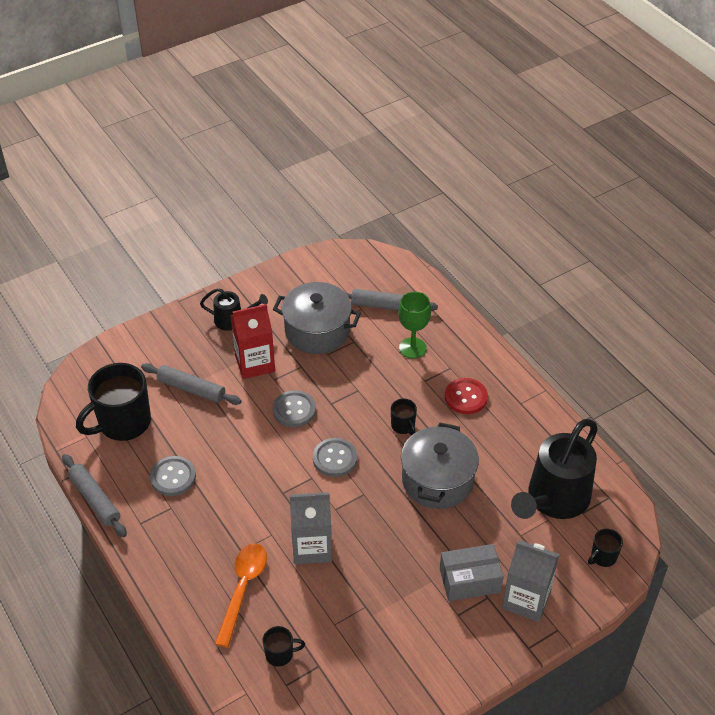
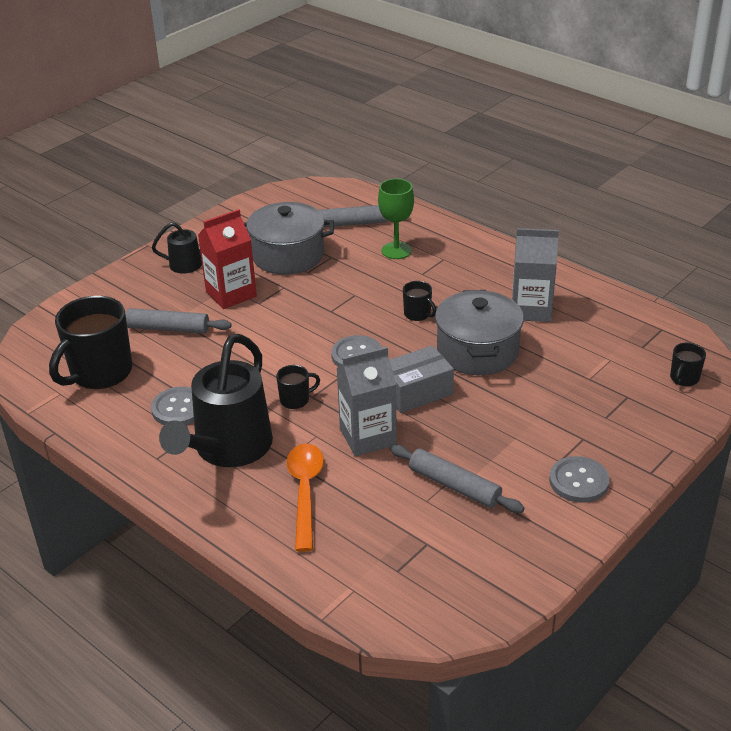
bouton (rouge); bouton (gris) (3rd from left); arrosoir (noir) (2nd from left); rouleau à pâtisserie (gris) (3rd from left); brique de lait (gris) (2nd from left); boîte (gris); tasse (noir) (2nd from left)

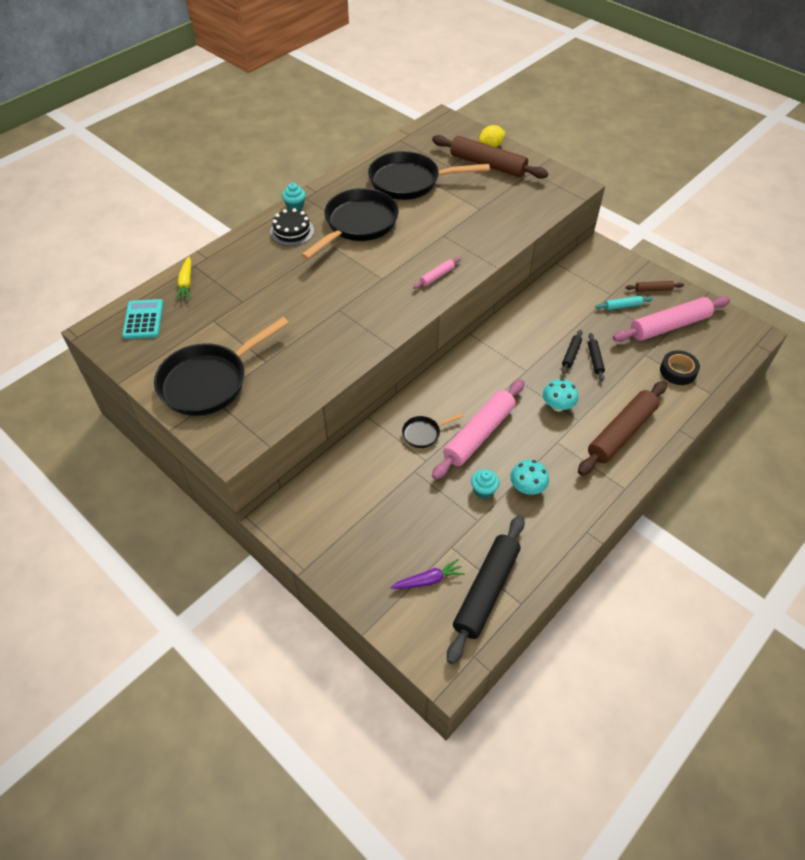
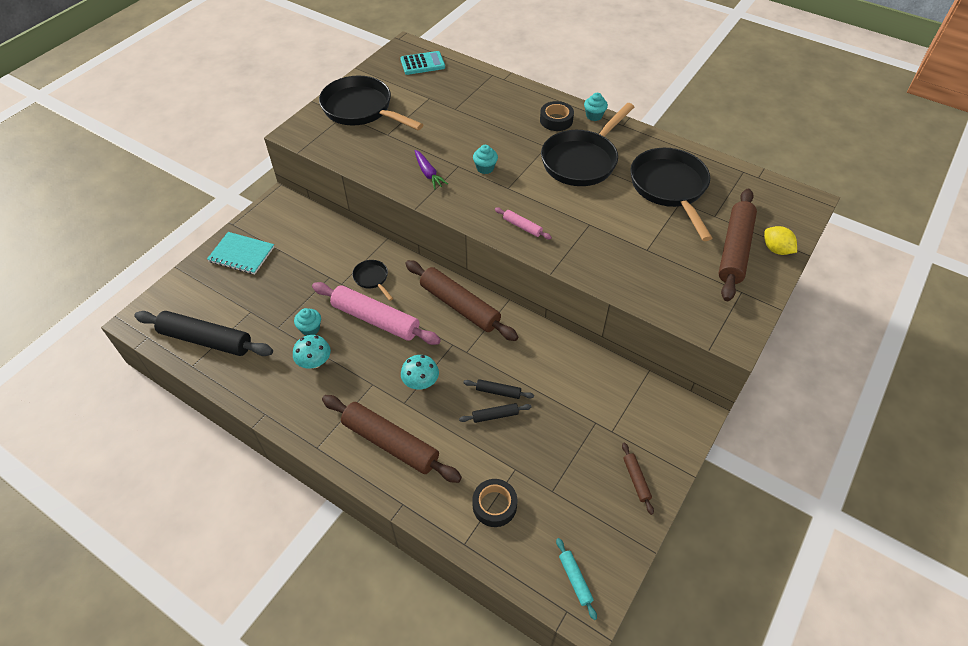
poêle (noir) (3rd from left); ruban adhésif (noir) (2nd from left); carotte (jaune); rouleau à pâtisserie (turquoise); rouleau à pâtisserie (rose) (3rd from left in the first image); carotte (violet); muffin (turquoise) (2nd from left); carnet (turquoise); rouleau à pâtisserie (marron) (2nd from left)

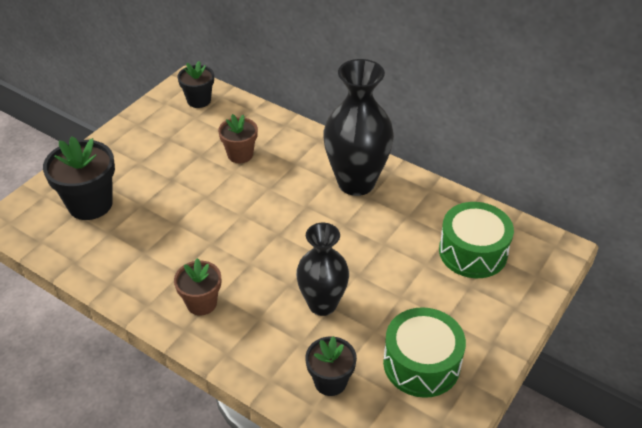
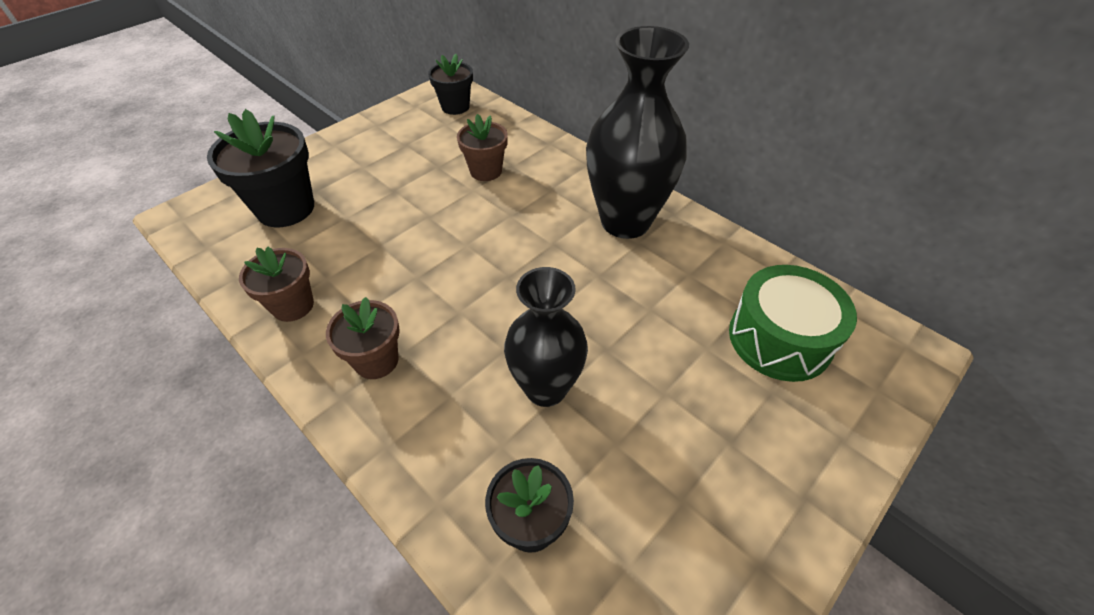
tambour (vert) (1st from left in the first image); pot de fleurs (marron) (1st from left)

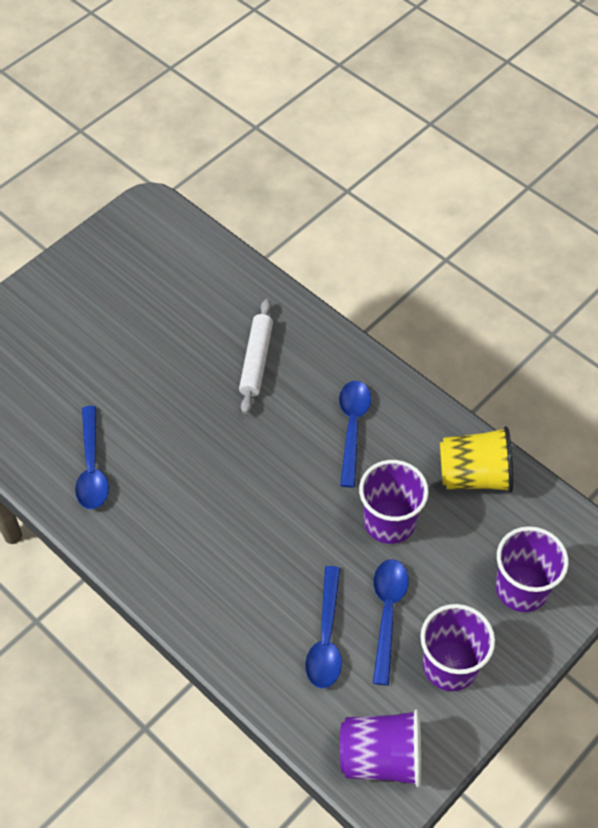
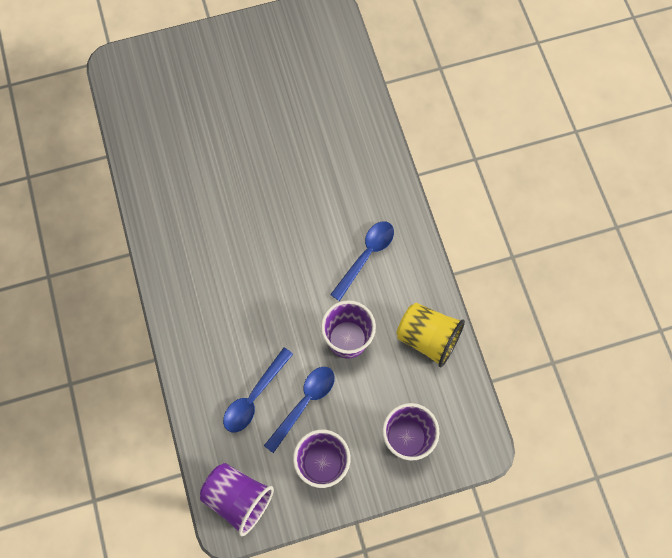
rouleau à pâtisserie (blanc); cuillère (bleu) (1st from left in the first image)

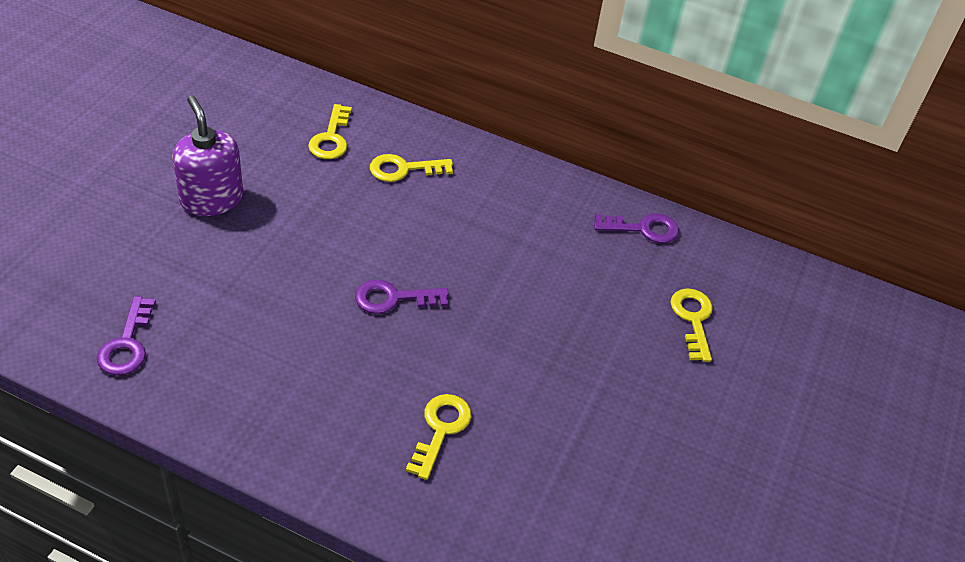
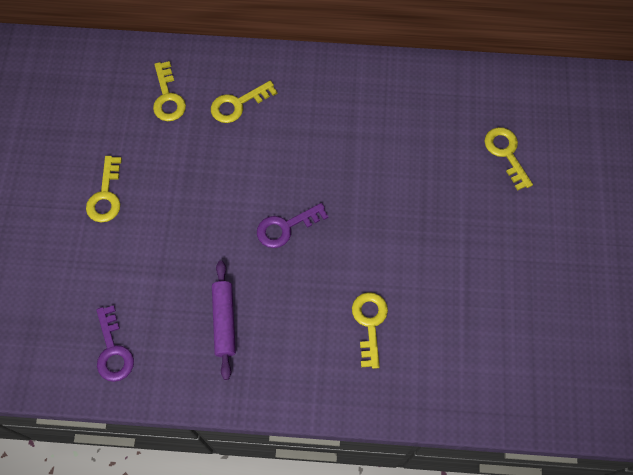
clé (jaune) (1st from left); clé (violet) (3rd from left in the first image); rouleau à pâtisserie (violet)

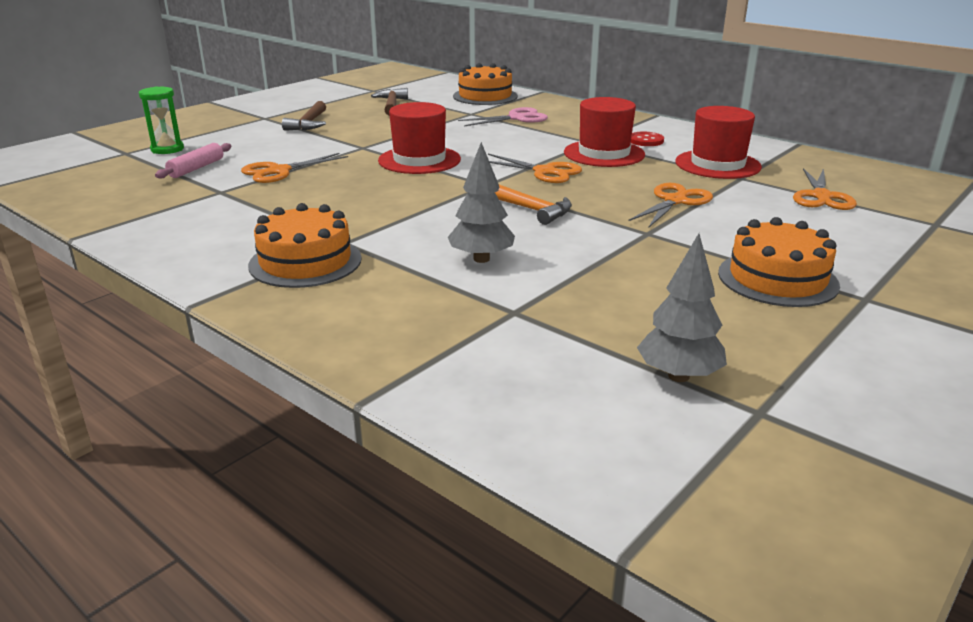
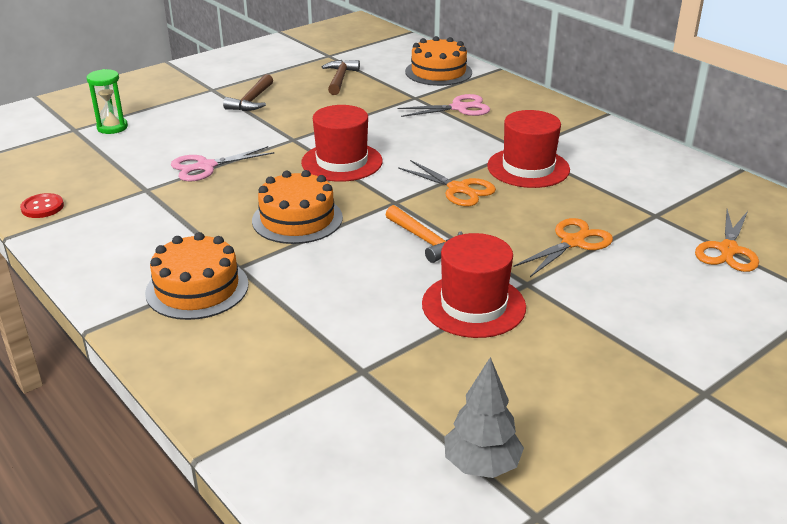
chapeau (rouge) (2nd from left); bouton (rouge); arbre (gris) (1st from left in the first image); rouleau à pâtisserie (rose); ciseaux (rose) (1st from left); gâteau (orange) (2nd from left)

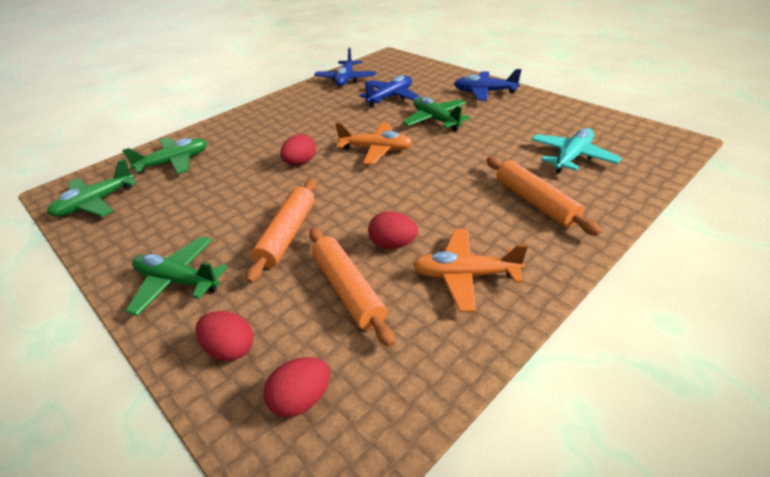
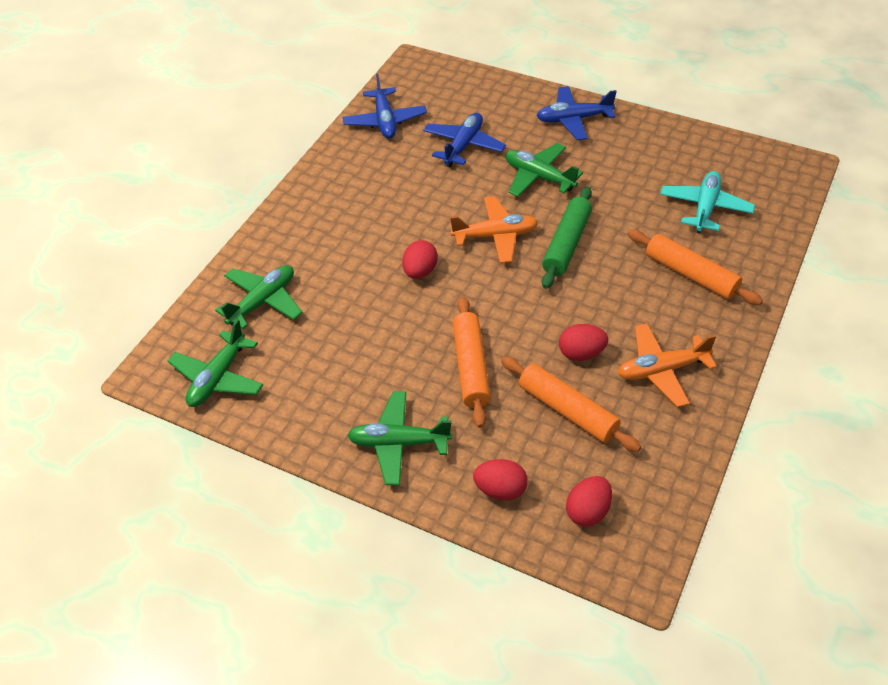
rouleau à pâtisserie (vert)

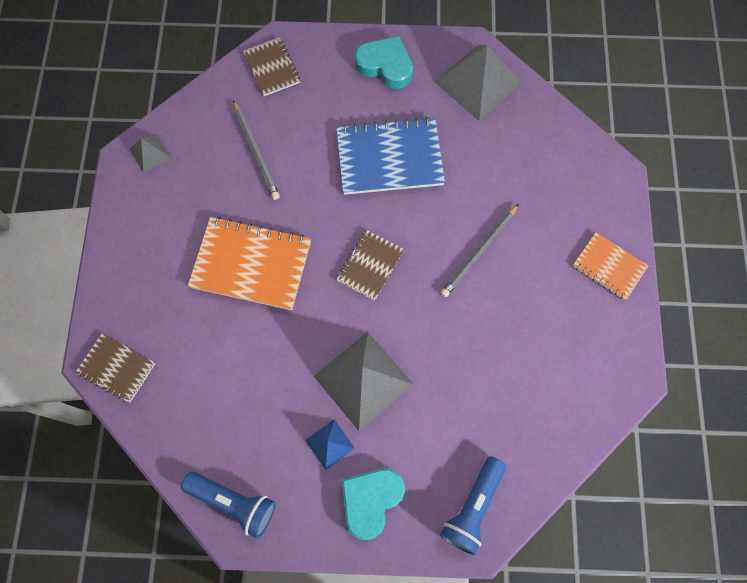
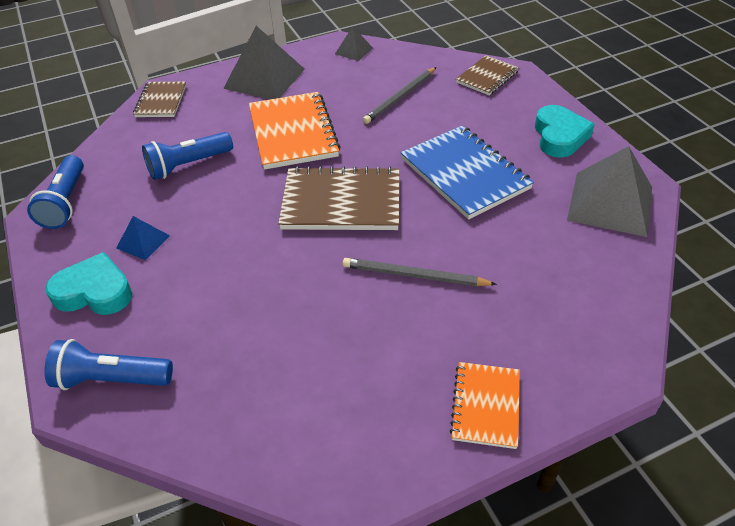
carnet (marron) (2nd from left); pyramide (gris) (1st from left); lampe de poche (bleu) (3rd from left)

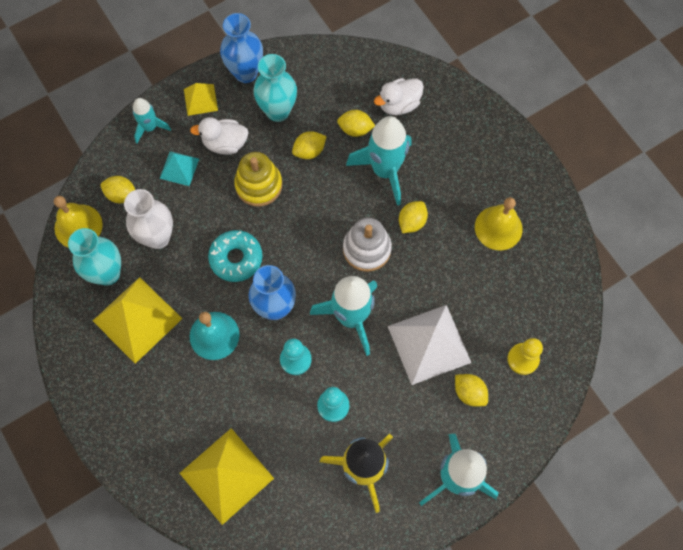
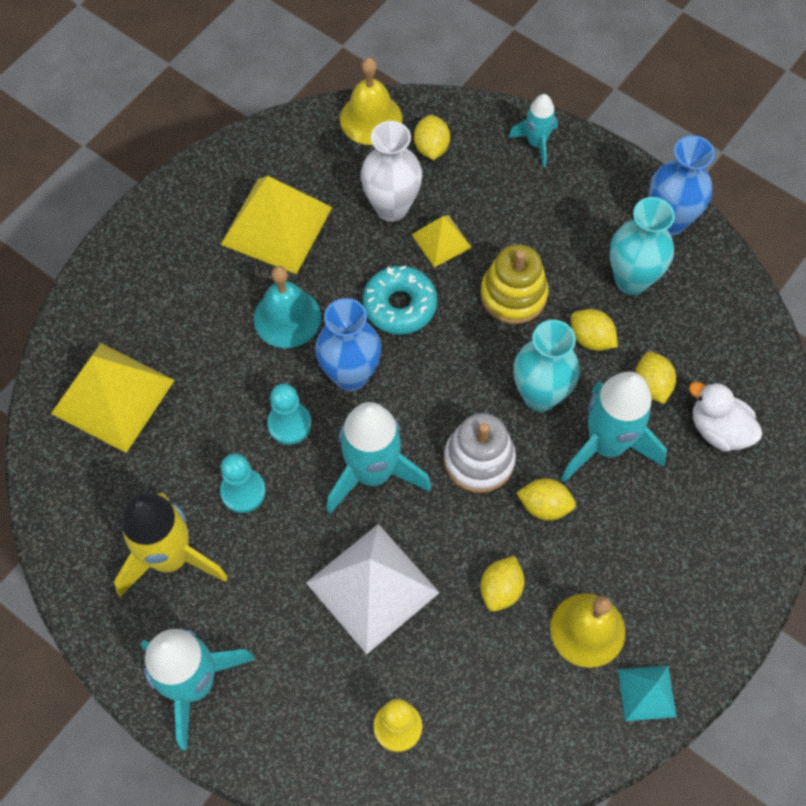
pyramide (jaune) (3rd from left); canard (blanc) (1st from left in the first image); pyramide (turquoise); vase (turquoise) (1st from left); citron (jaune) (2nd from left)

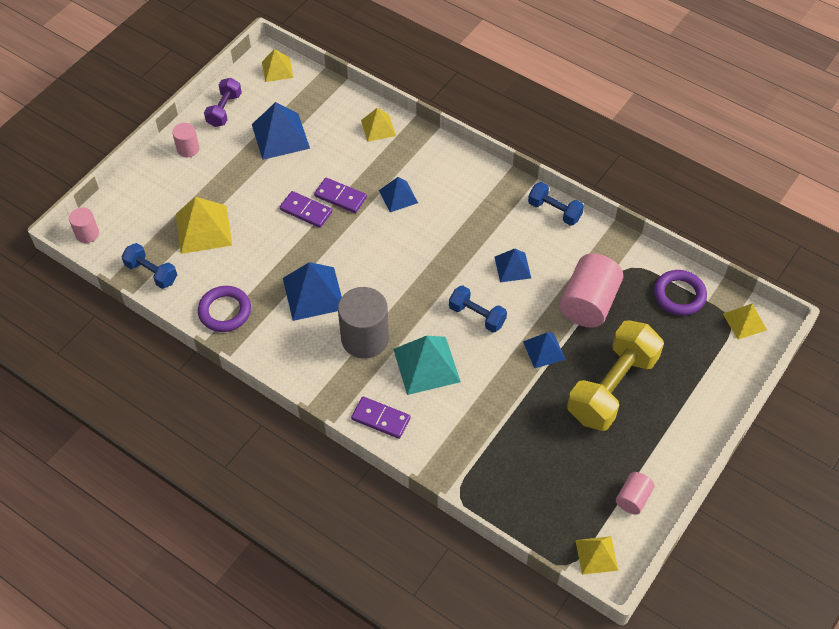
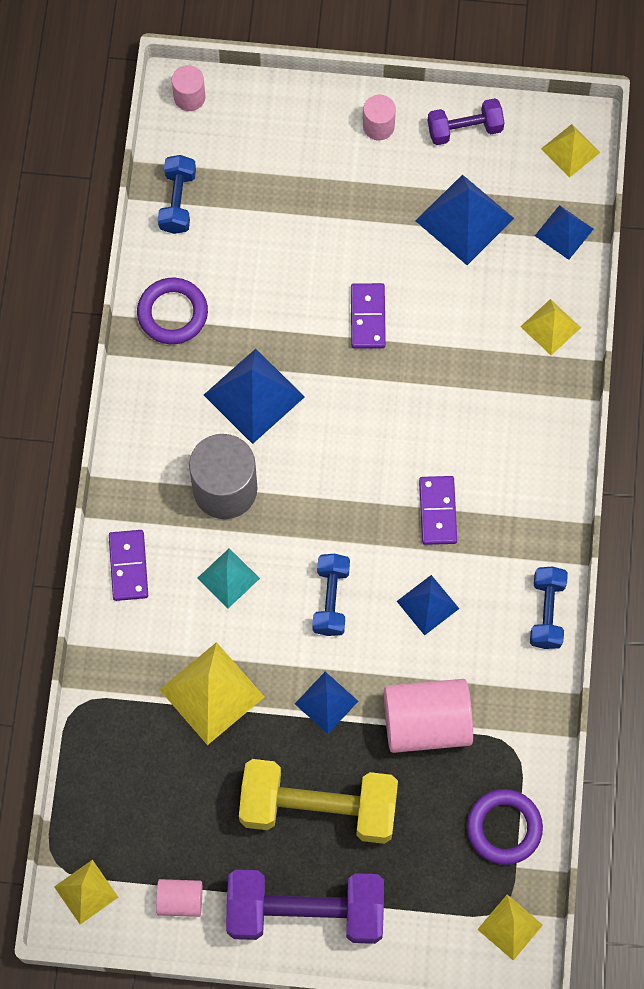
pyramide (bleu) (5th from left); domino (violet) (3rd from left); pyramide (jaune) (2nd from left); pyramide (turquoise); haltère (violet) (1st from left)

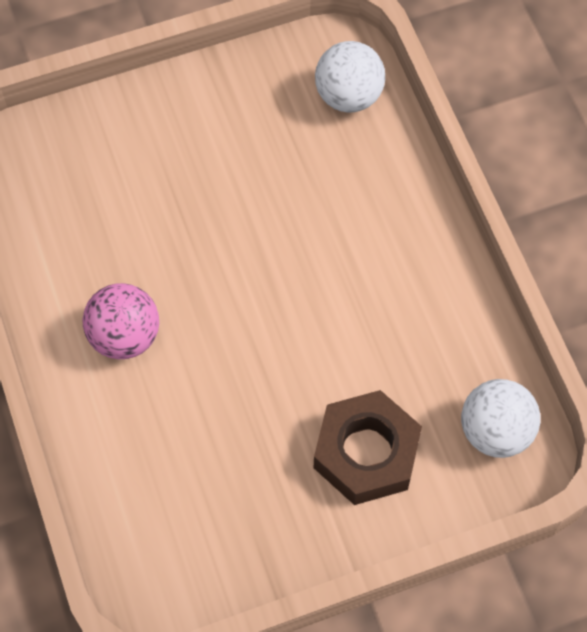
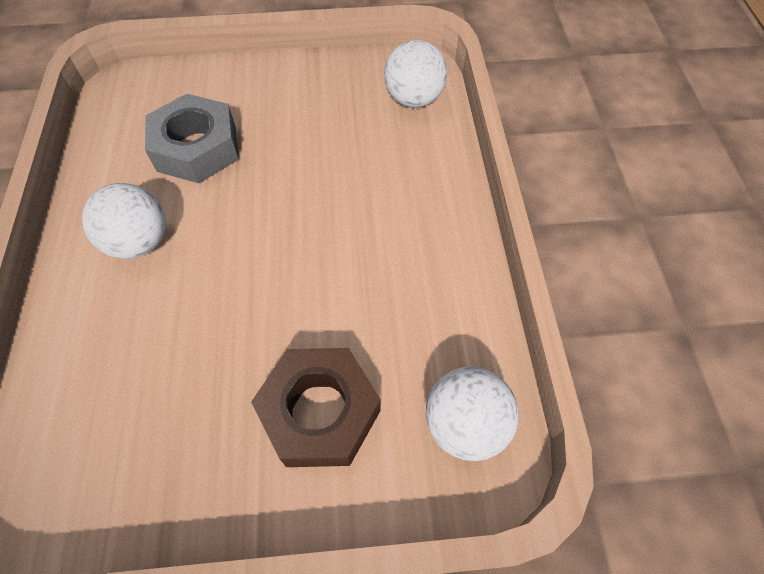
balle (blanc) (1st from left); écrou (gris)

